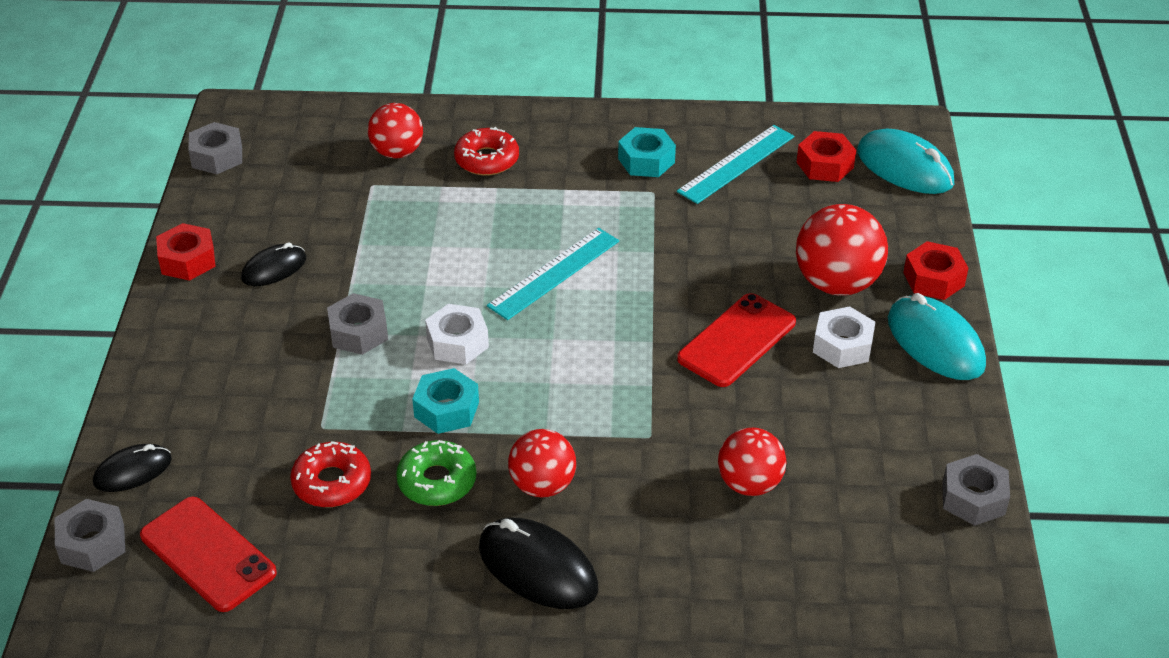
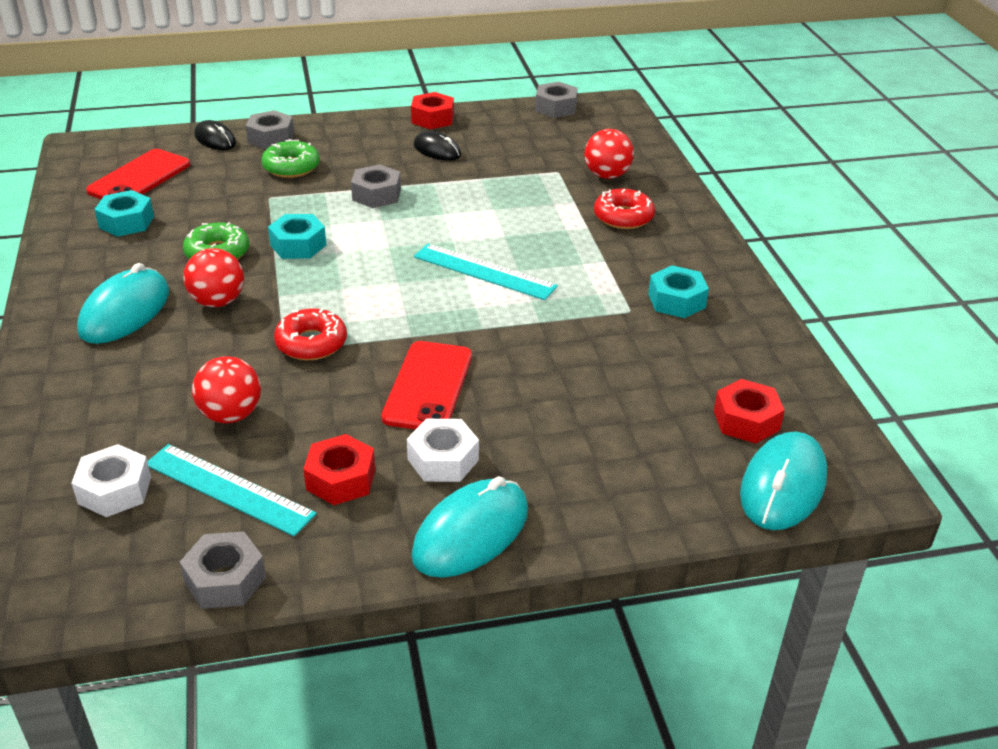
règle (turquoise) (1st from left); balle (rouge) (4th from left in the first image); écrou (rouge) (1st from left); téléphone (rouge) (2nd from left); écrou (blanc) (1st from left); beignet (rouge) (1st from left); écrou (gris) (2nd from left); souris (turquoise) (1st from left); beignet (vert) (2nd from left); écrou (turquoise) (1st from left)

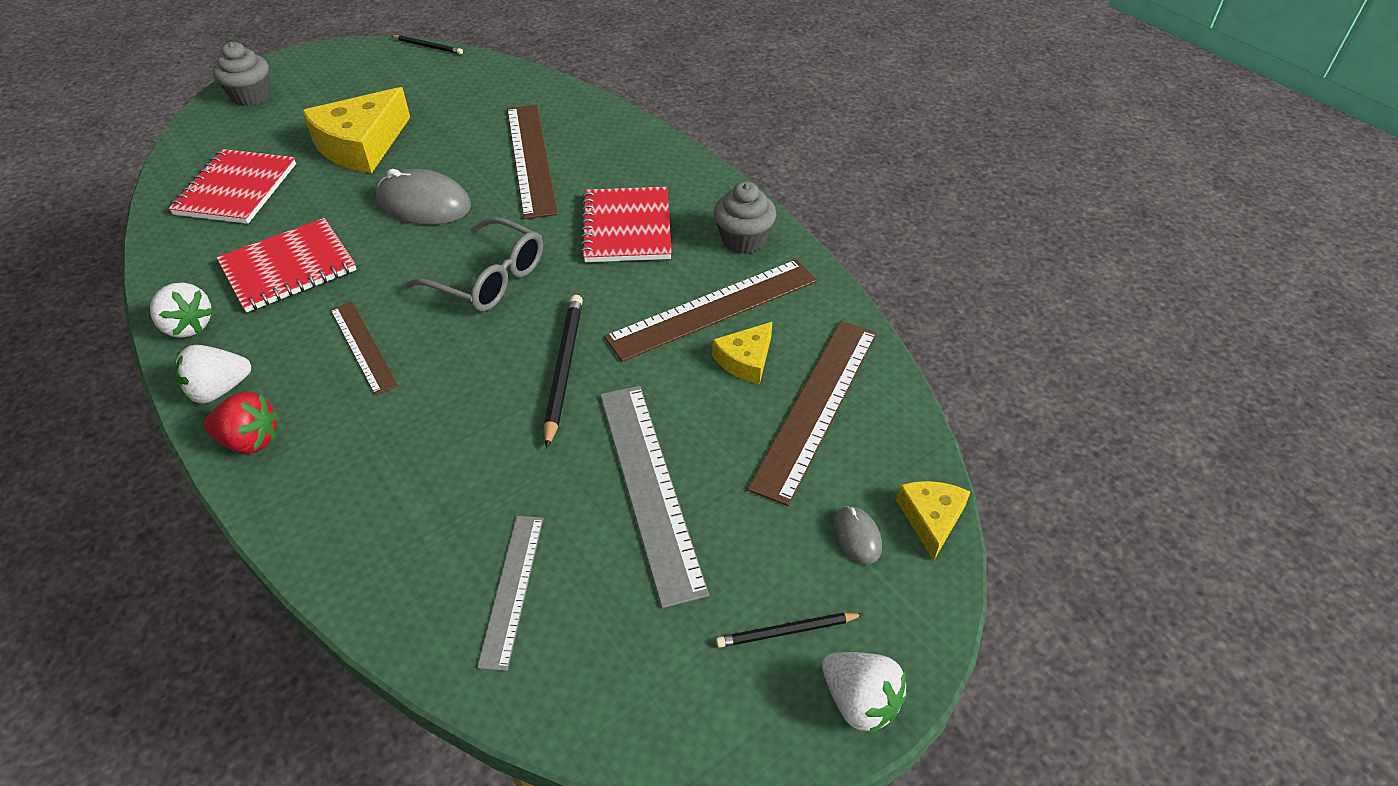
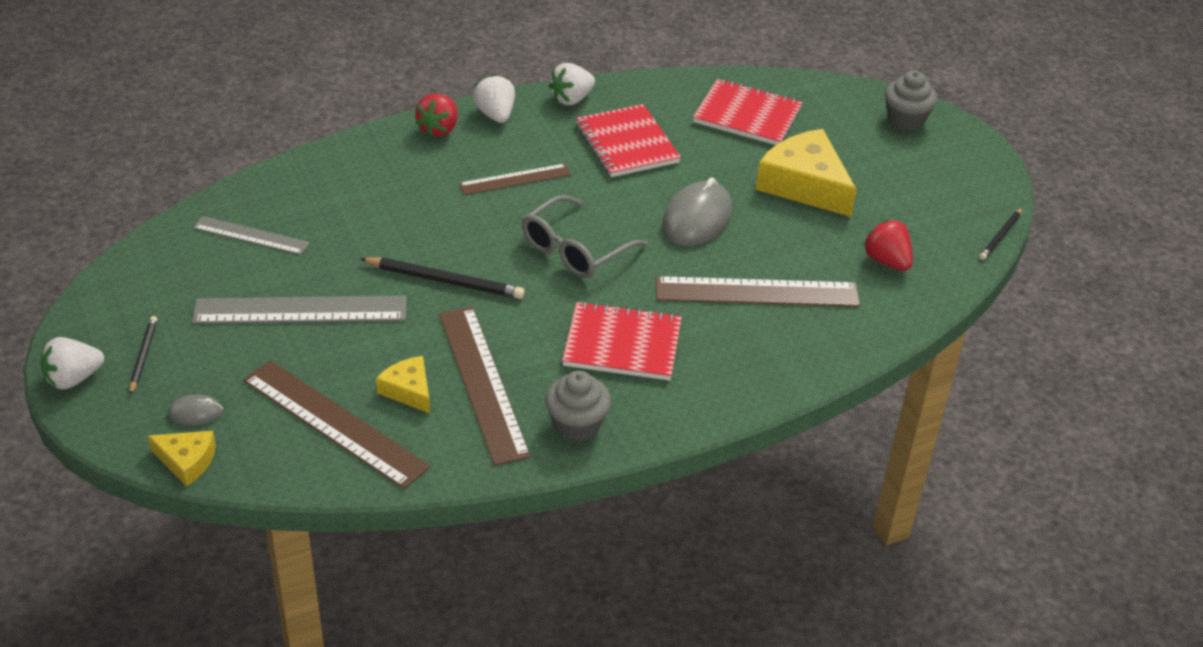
fraise (rouge) (2nd from left)

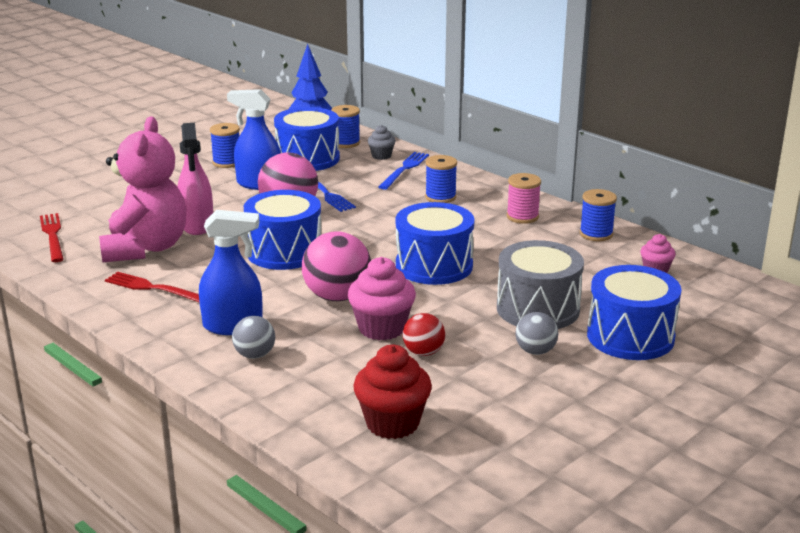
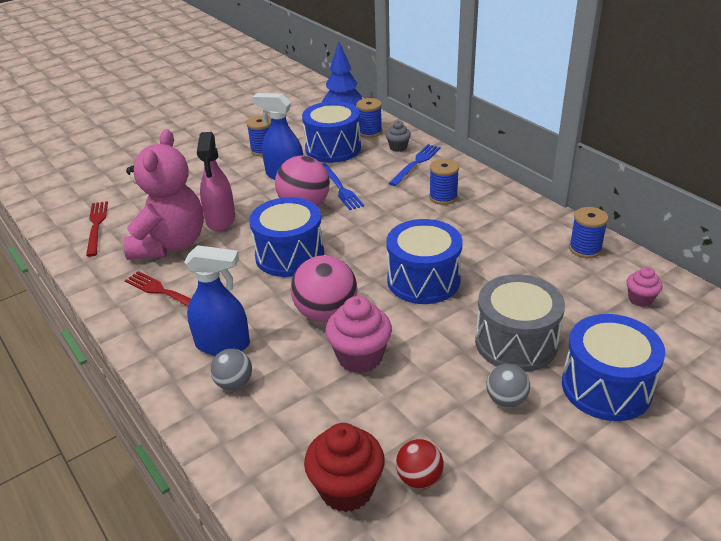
bobine (rose); balle (rouge)

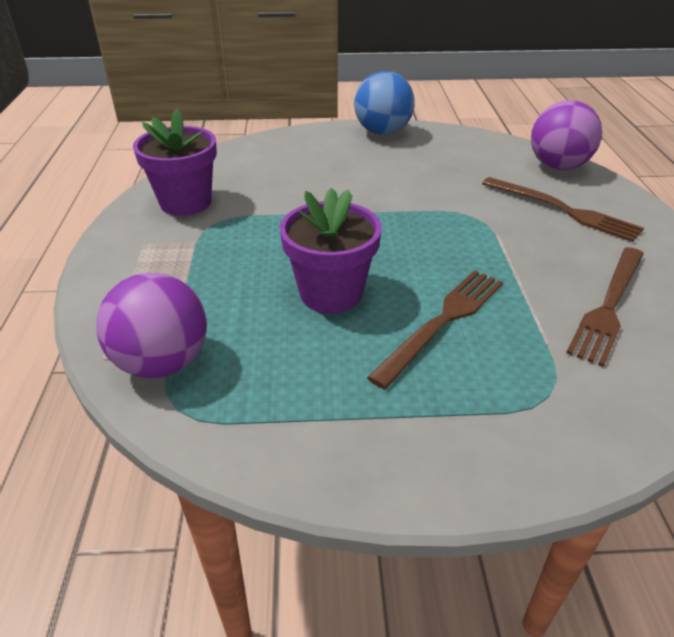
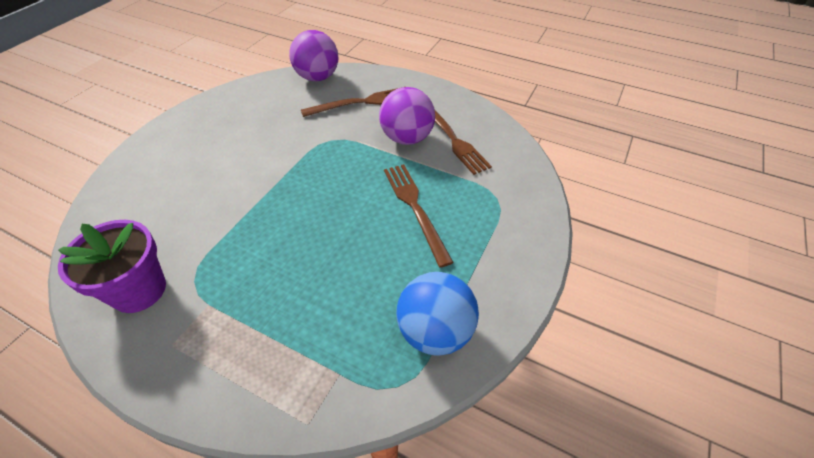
balle (bleu); pot de fleurs (violet) (2nd from left in the first image); balle (violet) (2nd from left)

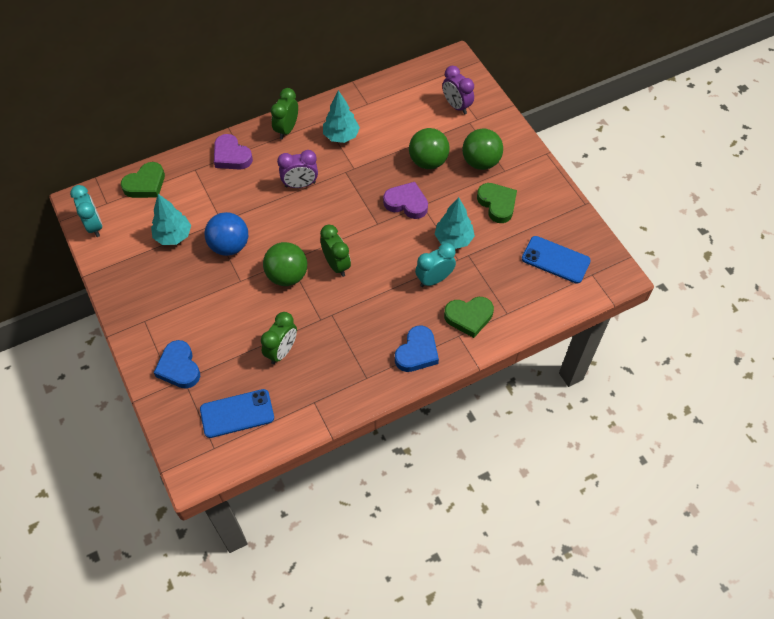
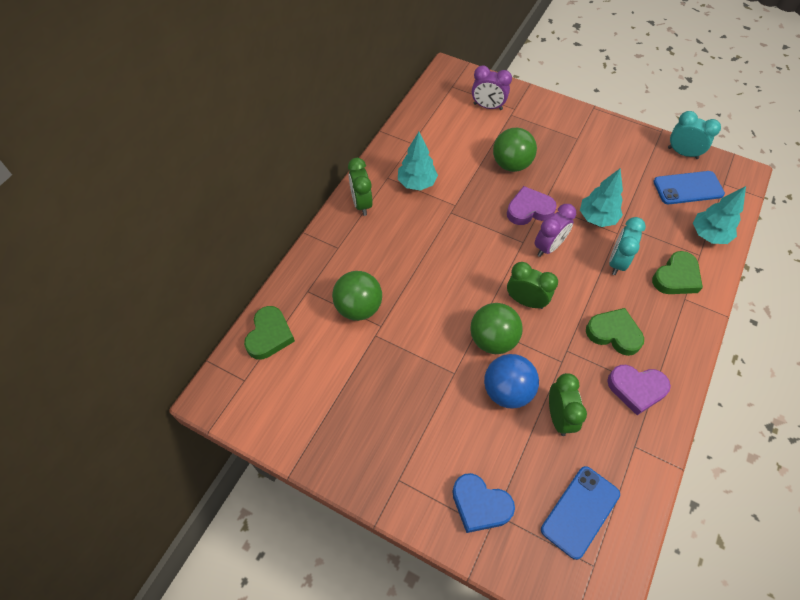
balle (vert) (1st from left); cœur (violet) (2nd from left); réveil (violet) (2nd from left); cœur (vert) (2nd from left); réveil (turquoise) (2nd from left); arbre (turquoise) (3rd from left); balle (bleu); cœur (bleu) (2nd from left in the first image)

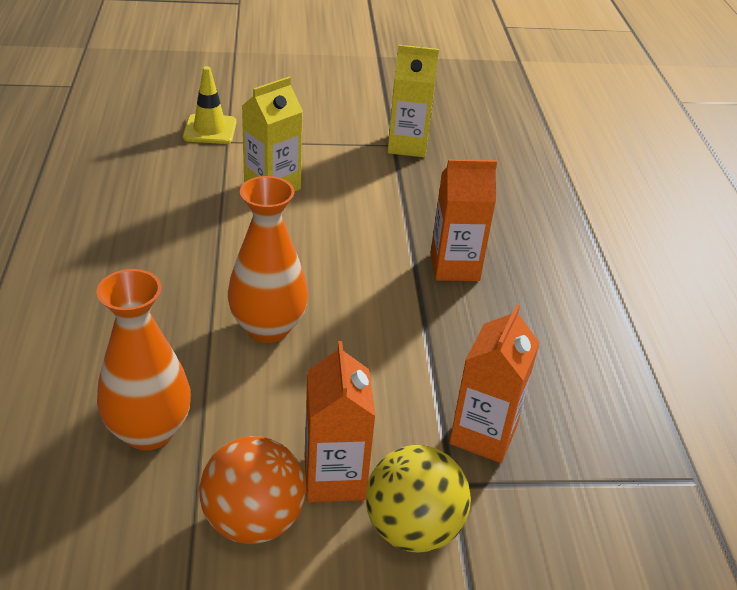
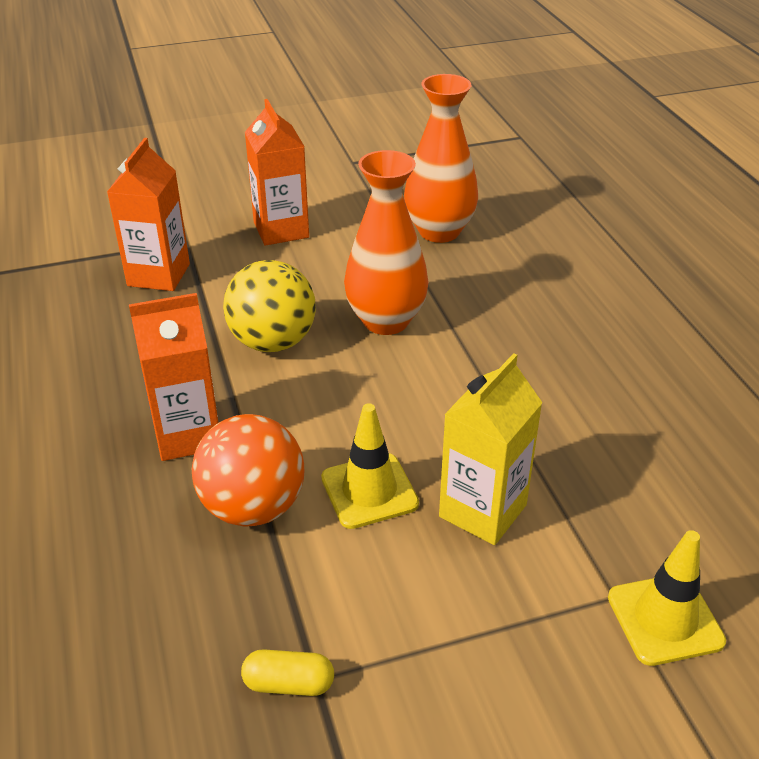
gélule (jaune); balle (orange); balle (jaune); cône de chantier (jaune) (1st from left)

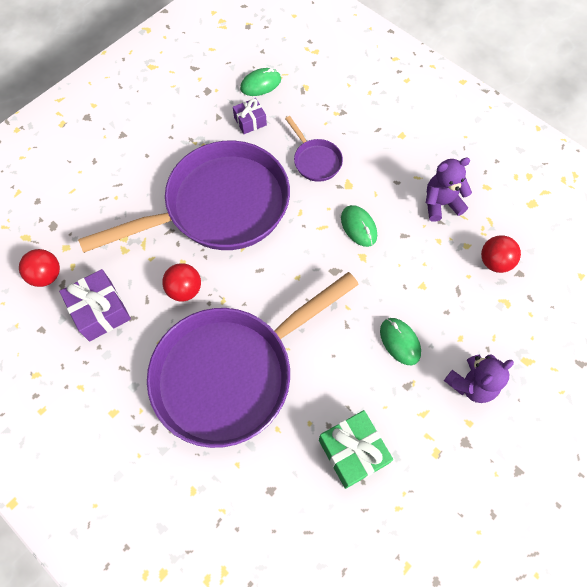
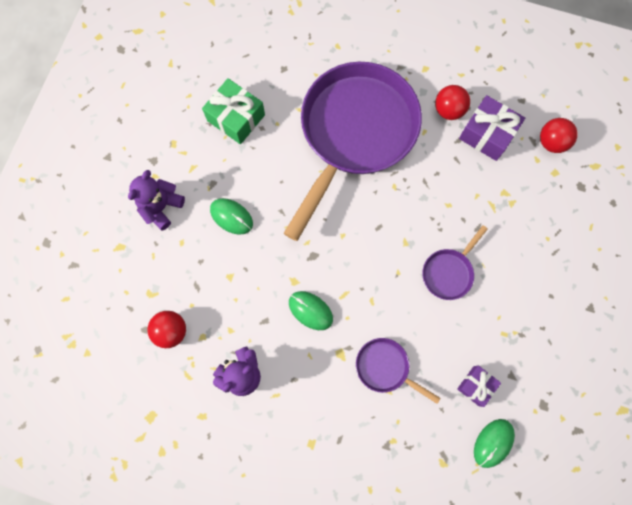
poêle (violet) (3rd from left); balle (rouge) (2nd from left)

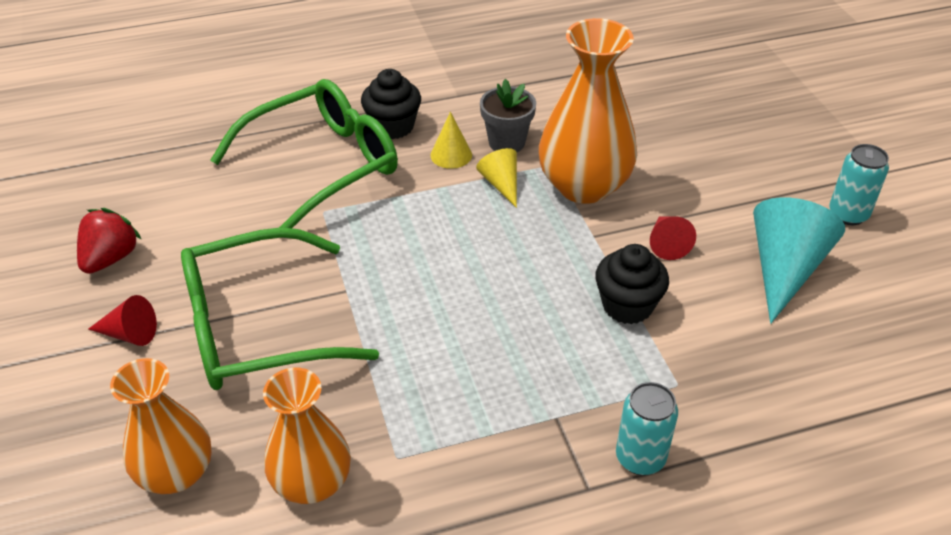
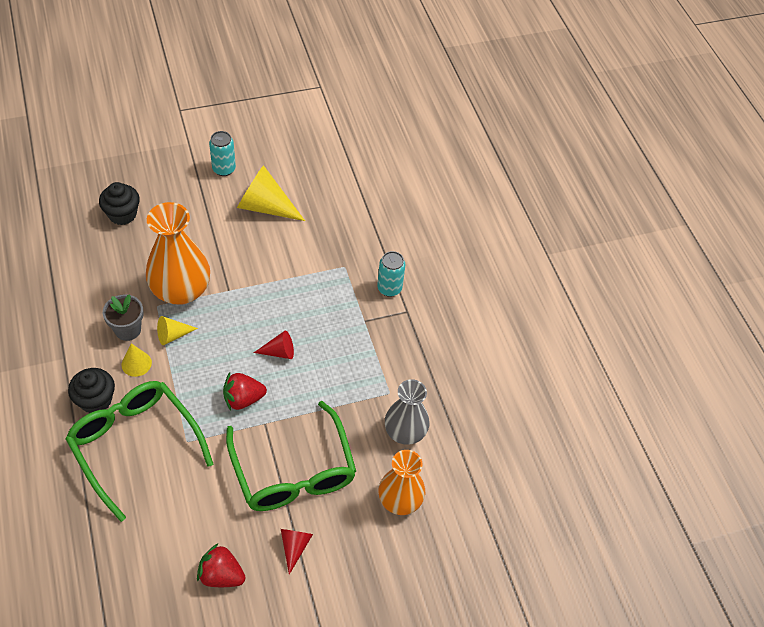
cône (jaune) (3rd from left); cône (rouge) (1st from left); muffin (noir) (2nd from left); vase (gris); fraise (rouge) (2nd from left)

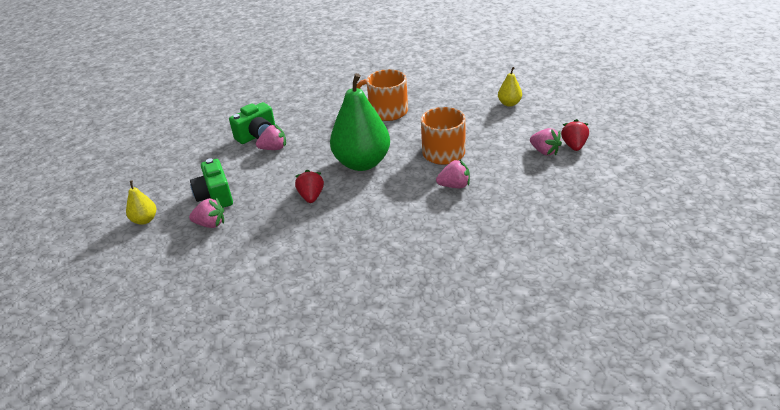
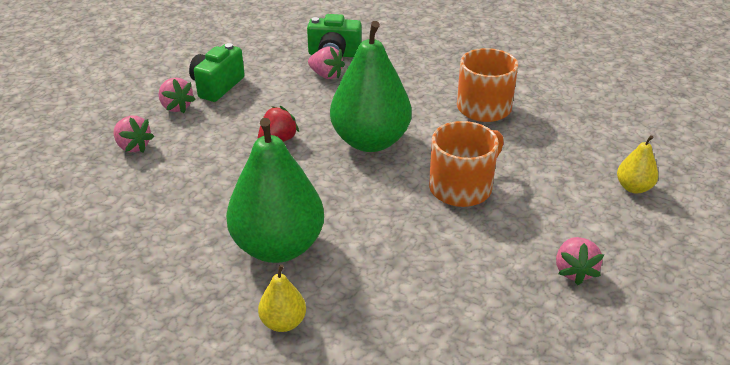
fraise (rouge) (2nd from left in the first image); fraise (rose) (1st from left); poire (jaune) (1st from left); poire (vert) (1st from left)

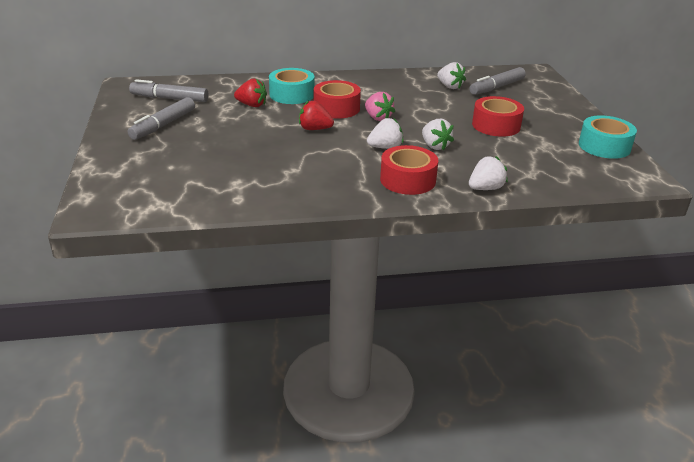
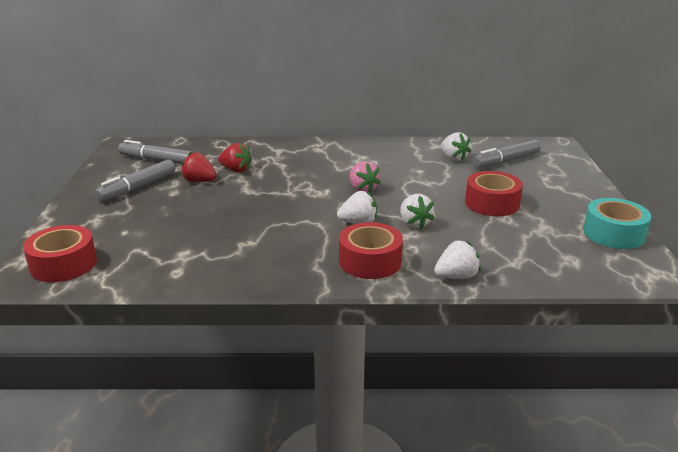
ruban adhésif (turquoise) (1st from left in the first image); ruban adhésif (rouge) (1st from left); fraise (rouge) (1st from left)

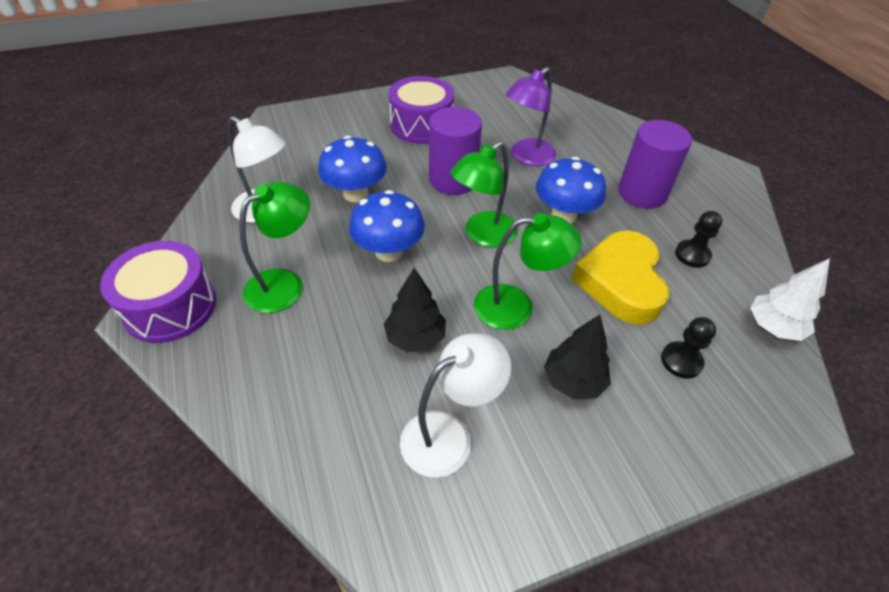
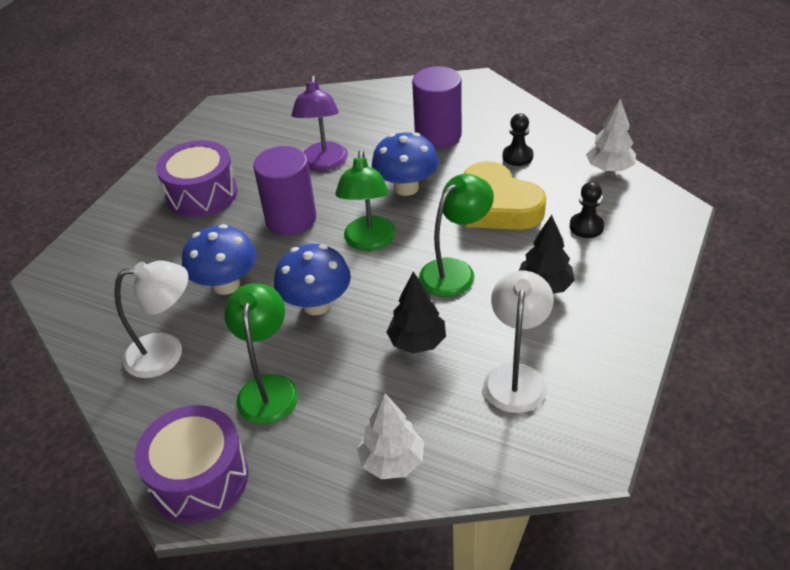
arbre (blanc) (1st from left)

